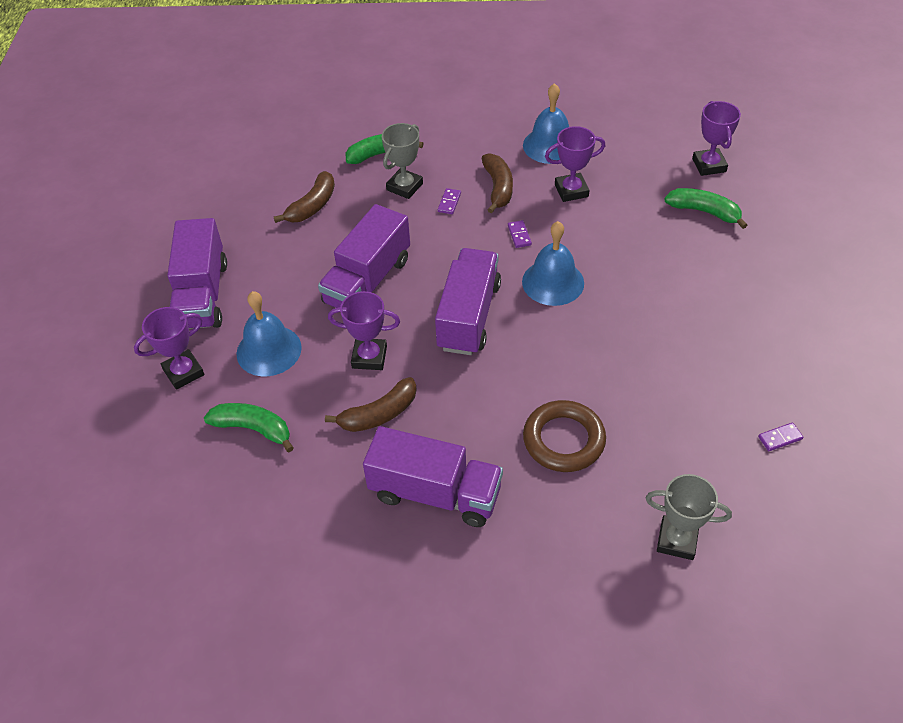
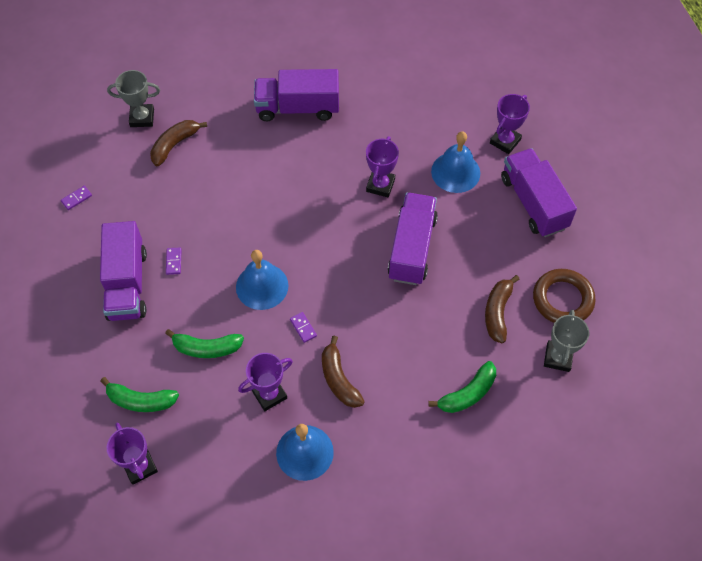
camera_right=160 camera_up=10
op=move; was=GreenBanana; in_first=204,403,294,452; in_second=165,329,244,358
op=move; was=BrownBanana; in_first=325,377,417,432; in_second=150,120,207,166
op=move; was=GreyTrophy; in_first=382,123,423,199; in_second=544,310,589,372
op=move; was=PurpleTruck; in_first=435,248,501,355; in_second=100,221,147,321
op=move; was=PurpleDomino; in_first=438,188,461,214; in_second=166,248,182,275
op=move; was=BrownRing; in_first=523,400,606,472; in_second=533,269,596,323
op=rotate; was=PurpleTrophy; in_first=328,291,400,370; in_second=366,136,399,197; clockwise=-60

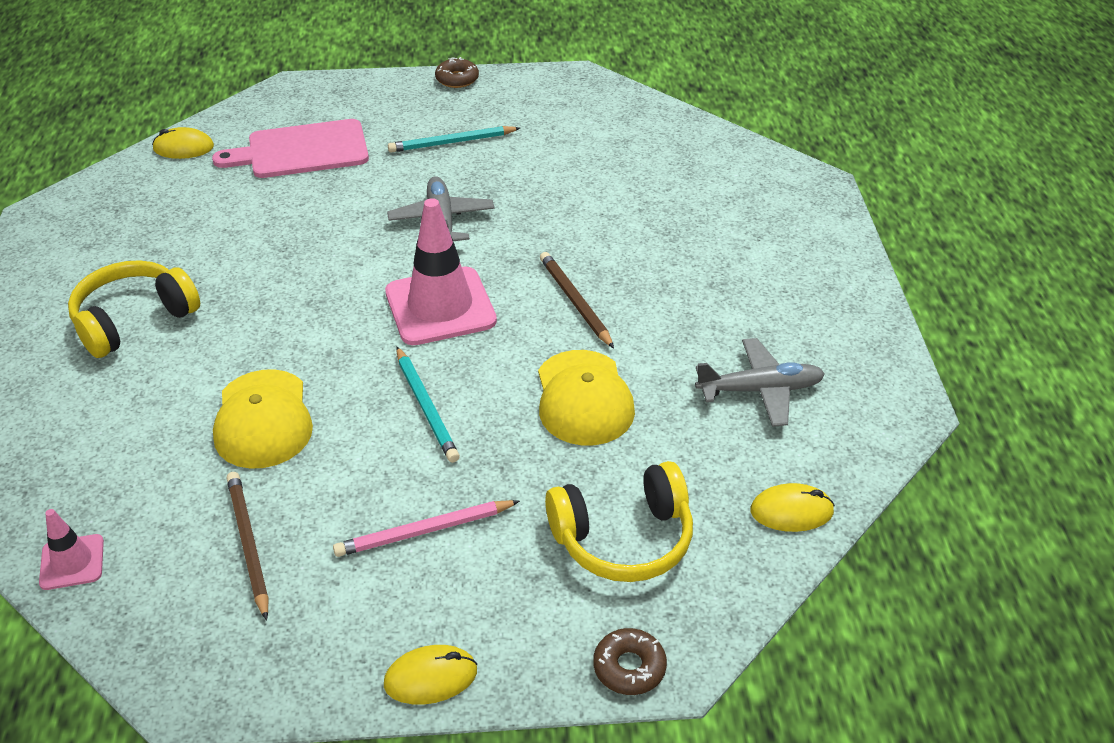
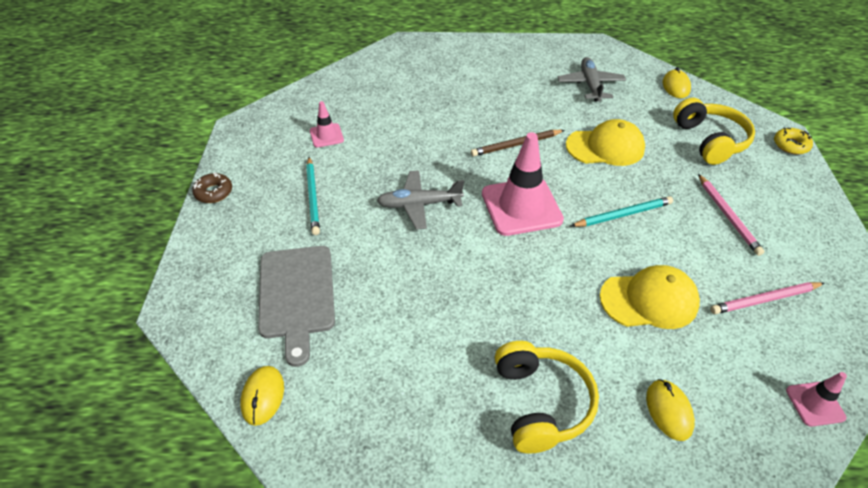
camera_right=-85 camera_up=5
op=insert; now=PinkTrafficCone; in_second=310,101,344,147
op=move; was=YellowMouse; in_first=384,645,477,705; in_second=646,379,695,441
op=recolor; was=PinkCuttingBoard; now=GreyCuttingBoard; in_first=212,119,369,178; in_second=258,246,335,367
op=recolor; was=BrownPencil; now=PinkPencil; in_first=227,472,269,621; in_second=710,282,824,314
op=recolor; was=BrownDonut; now=YellowDonut; in_first=593,628,667,695; in_second=774,127,813,155
op=rotate; was=YellowHeadphones; in_first=68,260,200,358; in_second=495,341,599,454; clockwise=-150

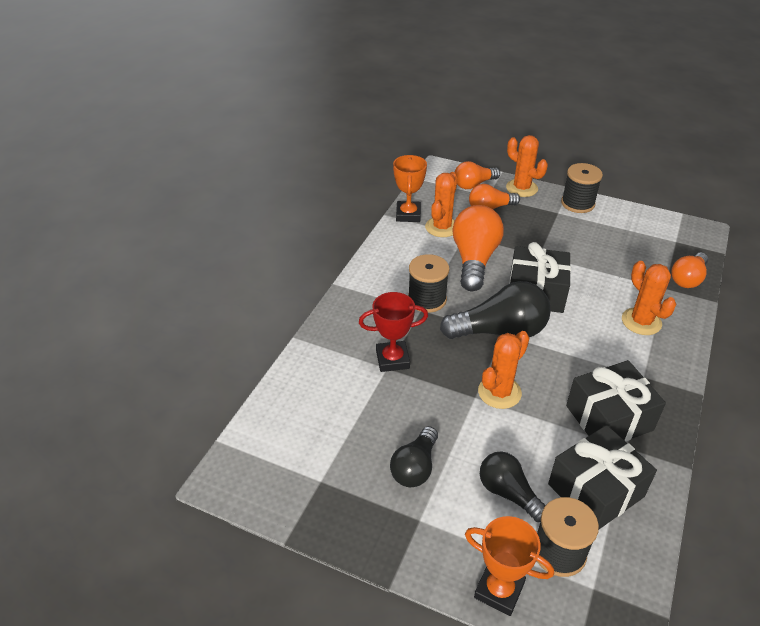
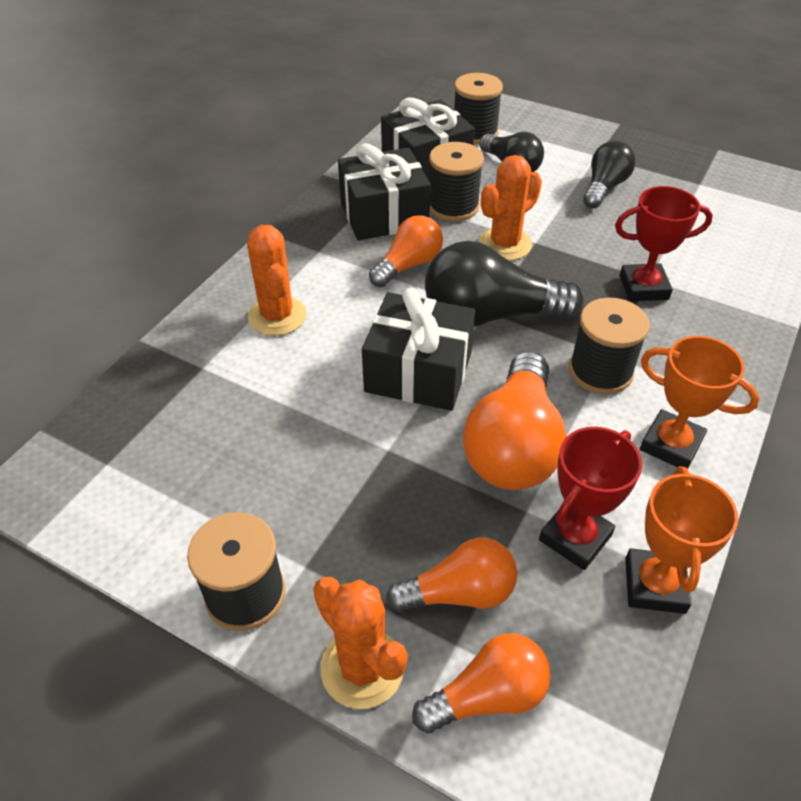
camera_right=-175 camera_up=5
op=insert; now=BlackSpool; in_second=429,142,484,221
op=move; was=OrangeTrophy; in_first=465,516,554,616; in_second=640,336,760,469
op=move; was=OrangeLightBulb; in_first=671,253,708,288; in_second=369,215,443,287
op=replace; was=OrangeCactus; now=RedTrophy; in_first=425,172,458,237; in_second=539,427,642,570

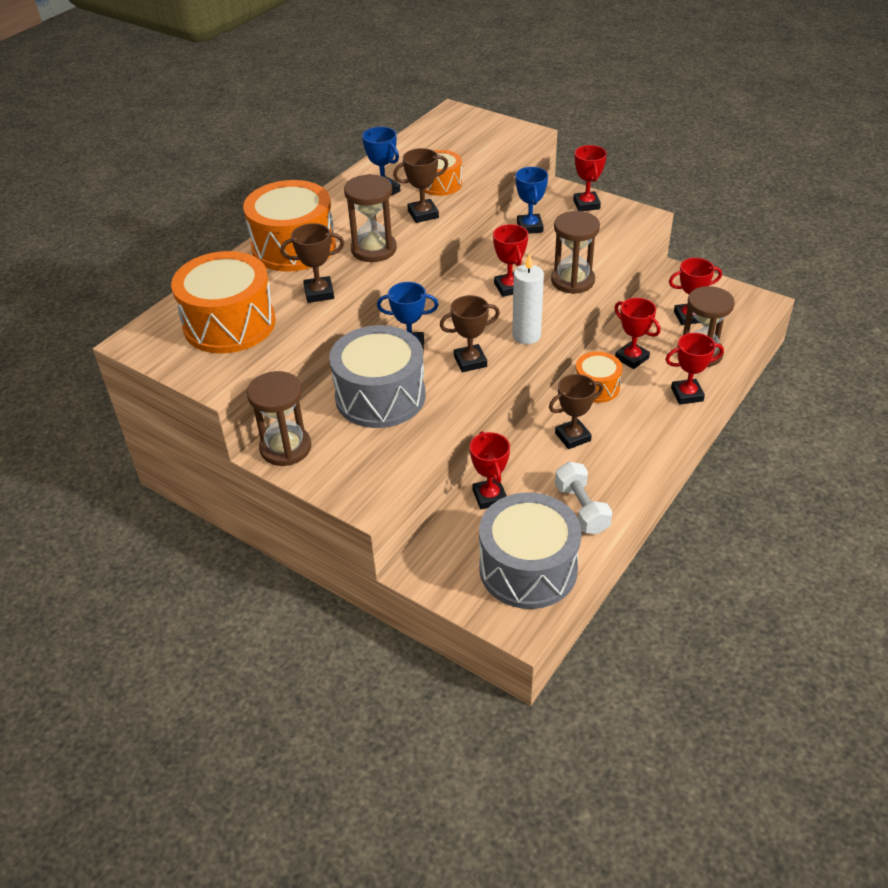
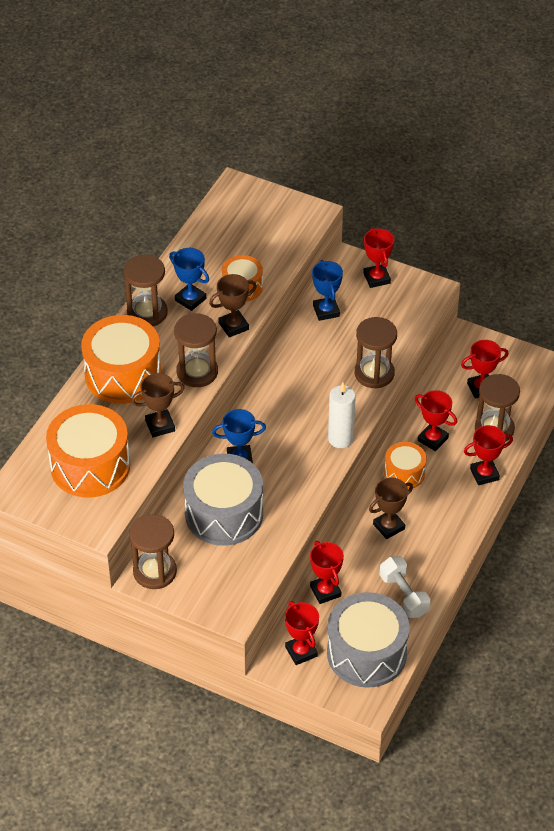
camera_right=-10 camera_up=5
op=delete; was=BrownTrophy; in_first=440,295,500,372
op=insert; now=BrownHourglass; in_second=123,255,168,326
op=move; was=RedTrophy; in_first=493,224,528,297; in_second=285,601,319,665

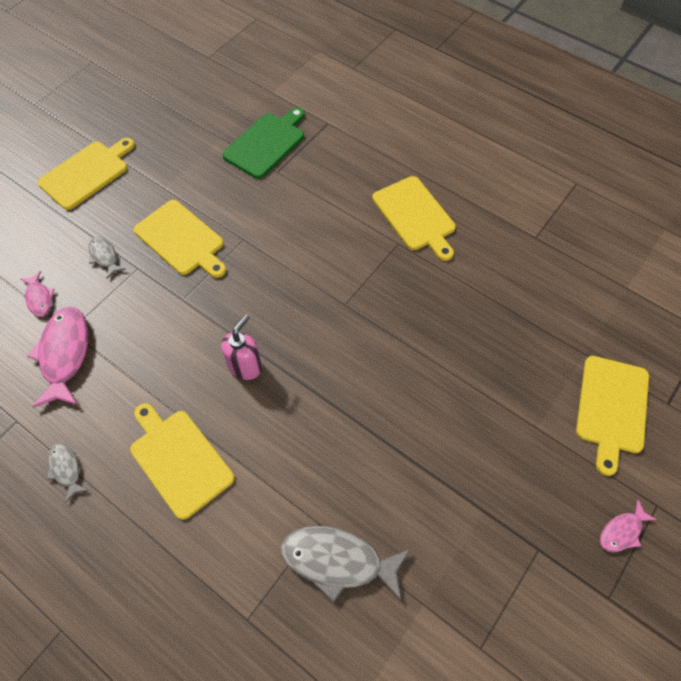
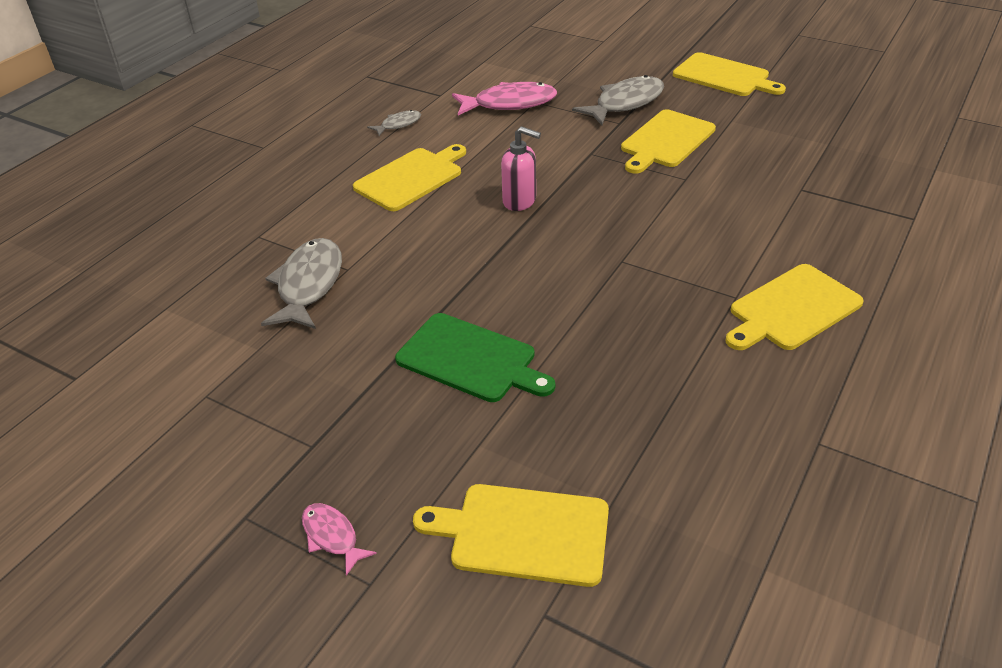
camera_right=85 camera_up=-20
op=delete; was=PinkFish; in_first=20,271,55,317
op=move; was=GreenCuttingBoard; in_first=222,107,305,179; in_second=395,313,555,402
op=resize; was=GreyFish; in_first=89,237,125,279; in_second=572,75,664,125; ratio=1.92

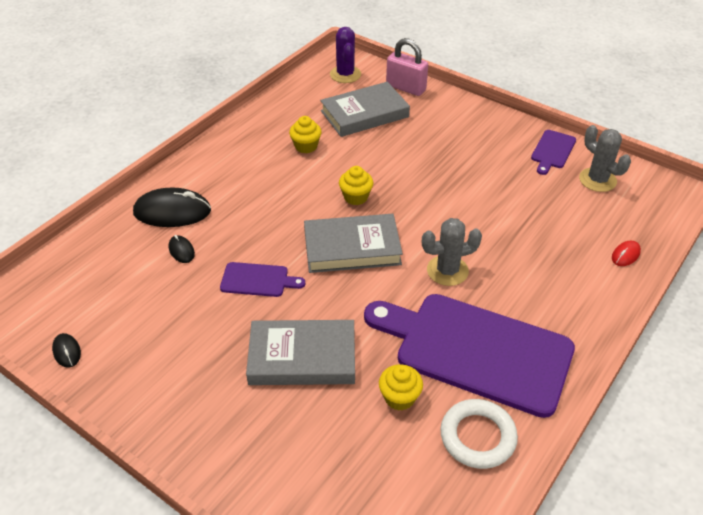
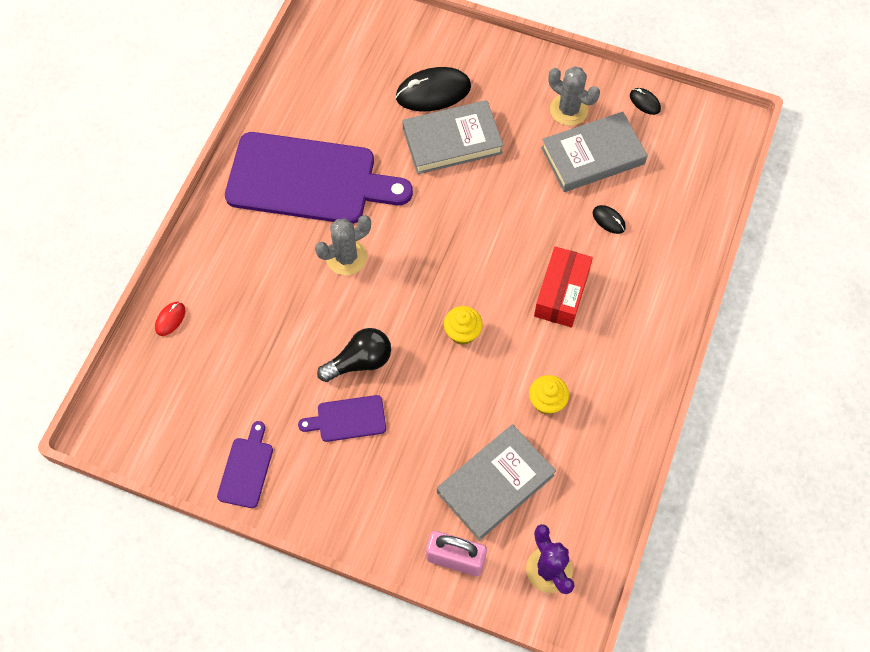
camera_right=165 camera_up=20
op=delete; was=YellowCupcake; in_first=379,364,423,411
op=delete; was=WhiteRing; in_first=440,399,518,469
op=insert; now=BlackLightBulb; in_second=317,328,391,382
op=insert; now=RedBox; in_second=534,246,593,327
op=move; was=BlackMouse; in_first=133,188,211,227; in_second=396,67,471,112
op=move; was=PurpleCuttingBoard; in_first=220,262,305,297; in_second=298,395,386,442
op=move; was=GreyBook; in_first=304,214,403,273; in_second=541,112,648,192
op=move; was=GreyCactus; in_first=579,125,631,192; in_second=549,66,600,126

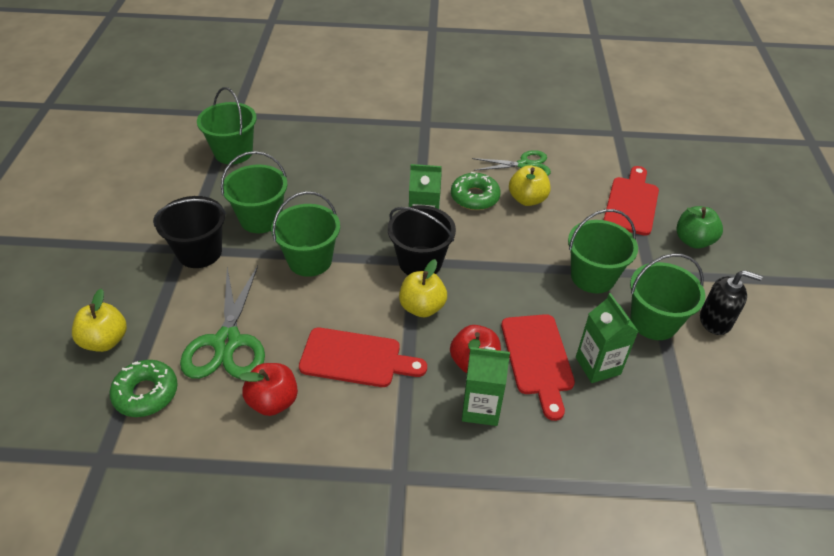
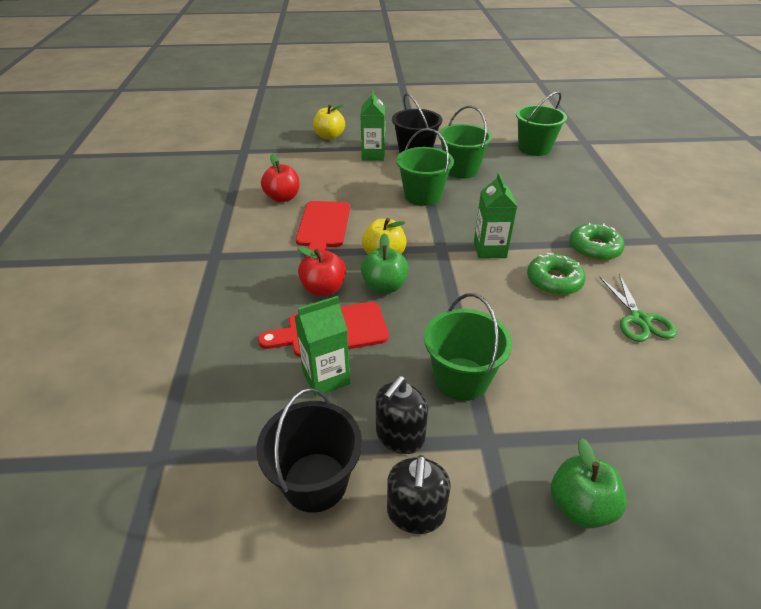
camera_right=85 camera_up=-5
op=delete; was=GreenScissors; in_first=180,266,265,379
op=delete; was=YellowApple; in_first=509,165,550,206
op=delete; was=RedCuttingBoard; in_first=604,166,659,236
op=insert; now=GreenApple; in_second=361,233,408,293
op=move; was=GreenDonut; in_first=109,360,178,417; in_second=569,223,625,261
op=move; was=BlackBucket; in_first=388,206,456,275; in_second=256,388,362,513
op=move; was=GreenCarton; in_first=462,347,510,426; in_second=360,90,385,161
op=replace; was=GreenBucket; now=BlackSoapDispenser; in_first=630,254,705,340; in_second=376,376,428,454

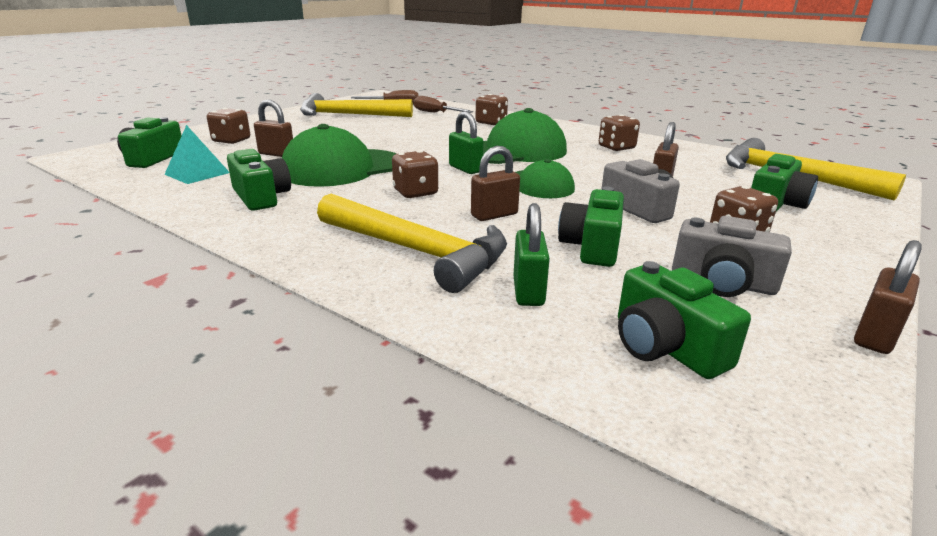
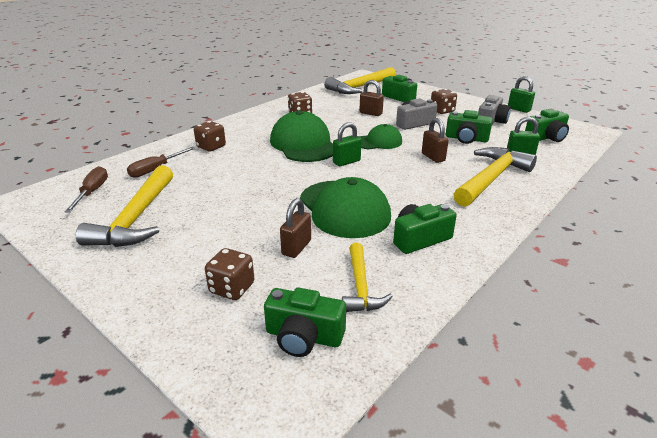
camera_right=-85 camera_up=5
op=delete; was=BrownDice; in_first=392,150,438,198
op=replace; was=TurquoisePyramid; now=YellowHammer; in_first=164,125,229,184; in_second=342,243,393,312
op=recolor; was=BrownPadlock; now=GreenPadlock; in_first=854,240,922,354; in_second=508,76,535,113

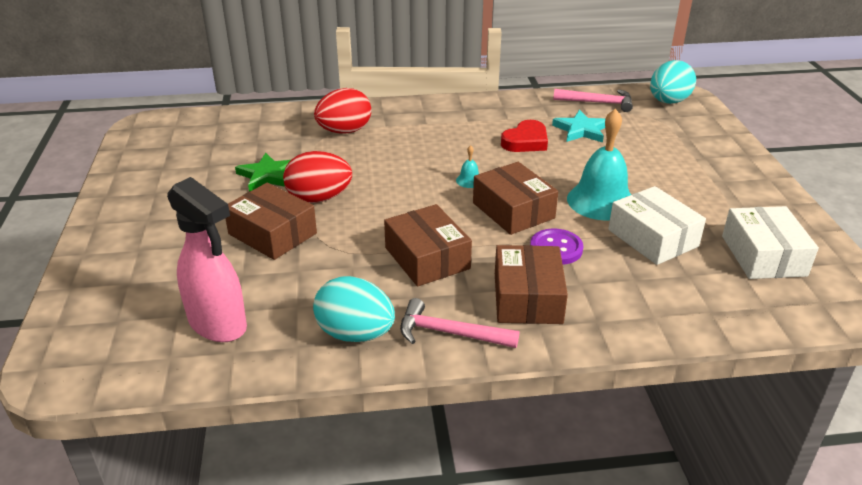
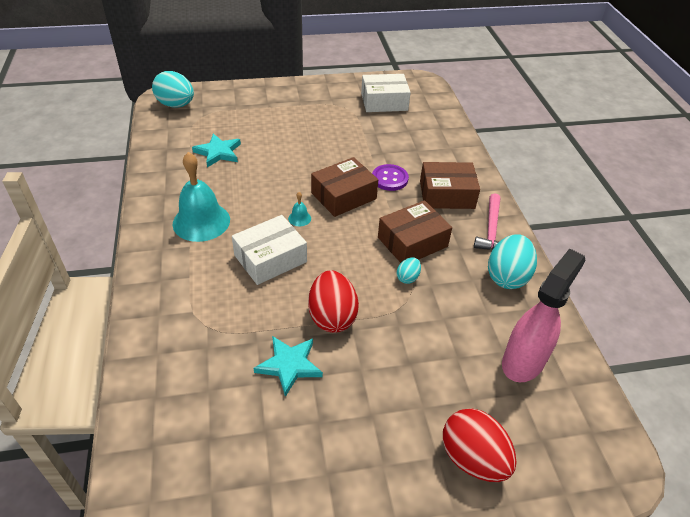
camera_right=-95 camera_up=10
op=delete; was=BrownBox; in_first=225,182,317,260
op=delete; was=RedHeart; in_first=501,120,548,152
op=delete; was=PinkHammer; in_first=553,89,633,112
op=insert; now=TurquoiseEgg; in_second=397,257,421,284
op=move; was=RedEgg; in_first=314,88,371,133; in_second=443,409,517,482
op=move; was=TurquoiseBell; in_first=567,108,631,221; in_second=173,152,230,242
op=move; was=WhiteBox; in_first=608,186,706,265; in_second=232,215,307,285
op=recolor; was=GreenStar; now=TurquoiseStar; in_first=235,153,290,192; in_second=254,336,323,397

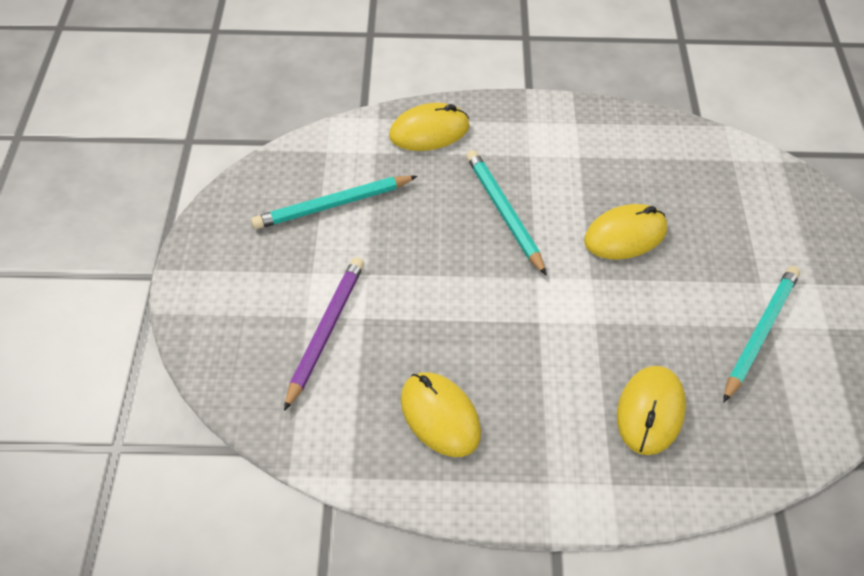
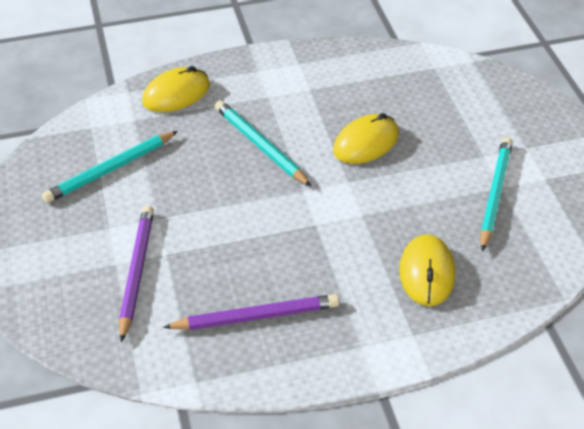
camera_right=-15 camera_up=-5
op=replace; was=YellowMouse; now=PurplePencil; in_first=401,372,481,457; in_second=163,294,339,330

